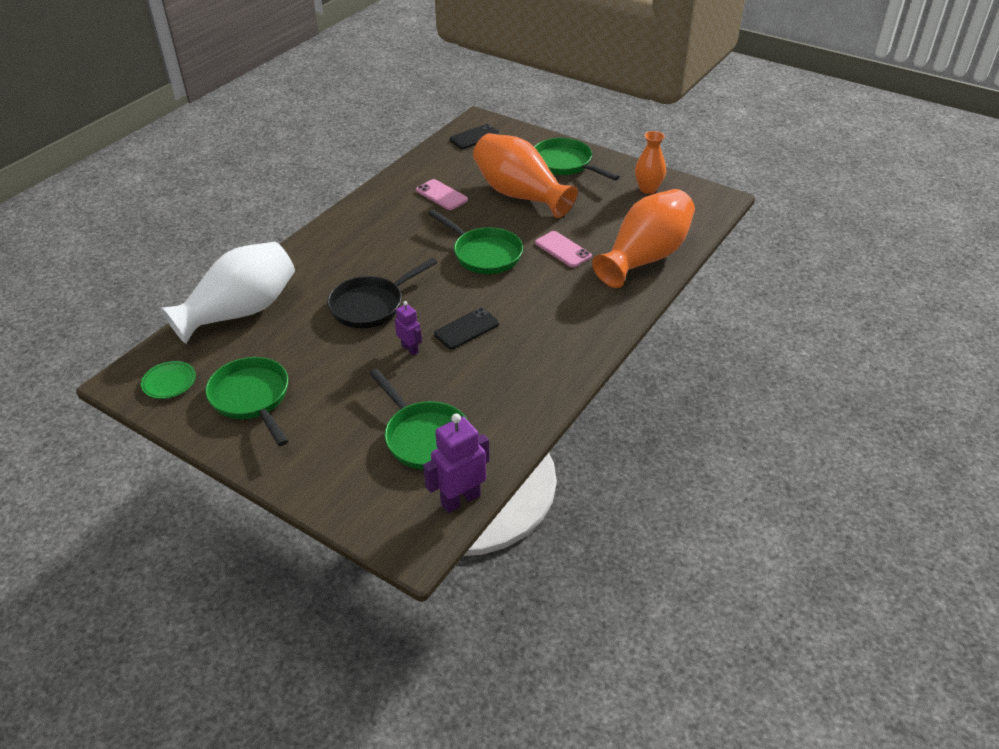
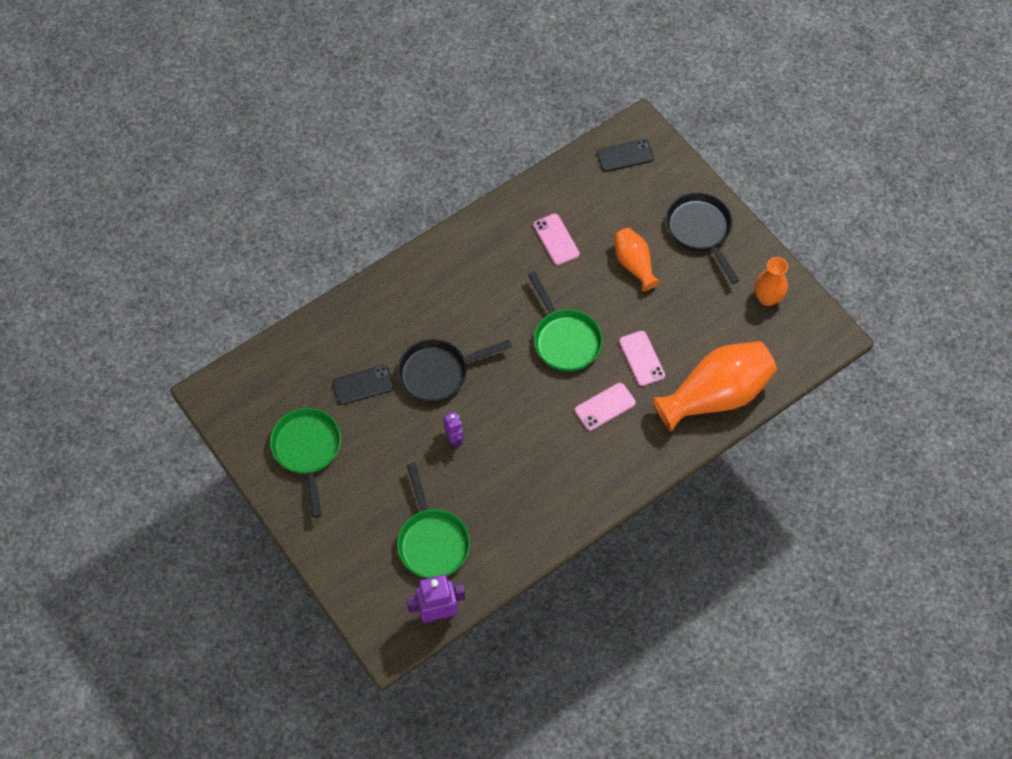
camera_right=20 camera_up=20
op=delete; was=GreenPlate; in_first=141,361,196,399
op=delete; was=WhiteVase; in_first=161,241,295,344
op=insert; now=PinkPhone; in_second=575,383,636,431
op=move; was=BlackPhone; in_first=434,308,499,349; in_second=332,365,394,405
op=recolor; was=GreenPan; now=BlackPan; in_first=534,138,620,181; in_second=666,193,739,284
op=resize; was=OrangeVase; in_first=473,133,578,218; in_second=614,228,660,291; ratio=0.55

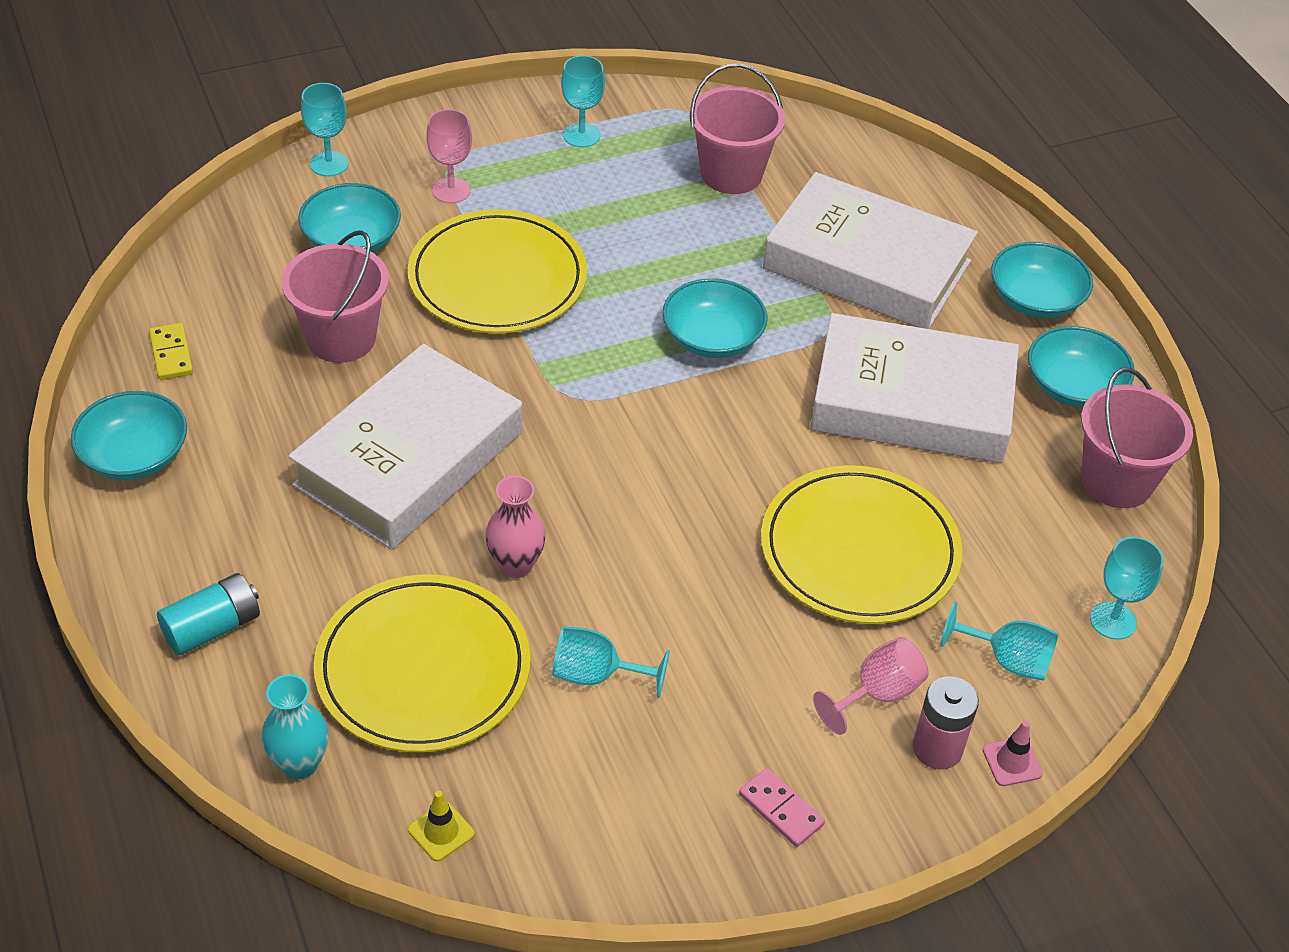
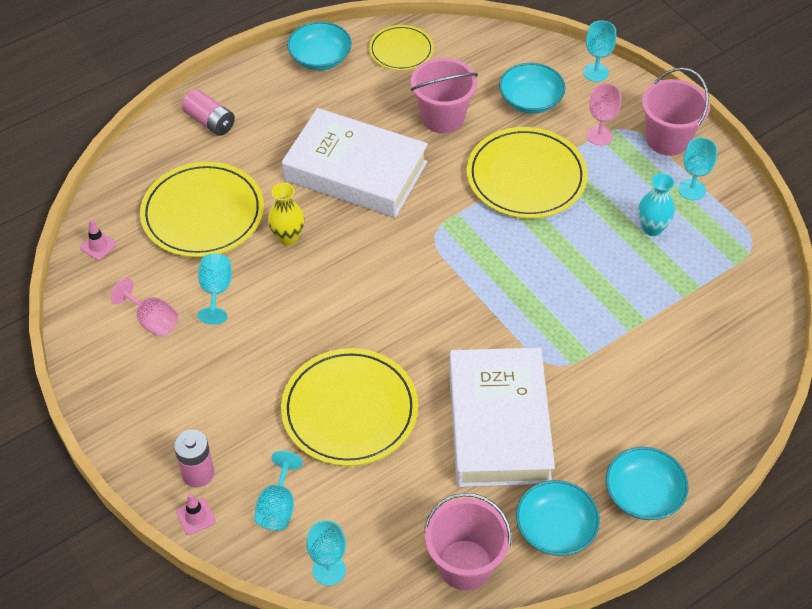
camera_right=80 camera_up=5
op=delete; was=TurquoiseBowl; in_first=663,278,768,358
op=delete; was=PinkDomino; in_first=739,768,825,847
op=delete; was=WhiteBook; in_first=763,172,978,329
op=move; was=TurquoiseVase; in_first=262,674,328,779; in_second=638,173,675,236
op=move; was=PinkBucket; in_first=689,64,785,194; in_second=642,68,710,156
op=move; was=PinkGoblet; in_first=813,637,929,735; in_second=110,278,178,337
op=replace; was=YellowDomino; now=YellowPlate; in_first=149,323,193,380; in_second=369,25,434,71
op=recolor; was=TurquoiseBattery; now=PinkBattery; in_first=157,573,260,655; in_second=182,89,235,136
op=recolor; was=YellowTrafficCone; now=PinkTrafficCone; in_first=408,791,475,861; in_second=80,219,117,260
op=recolor; was=PinkVase; now=YellowVase; in_first=485,476,546,578; in_second=268,183,304,246

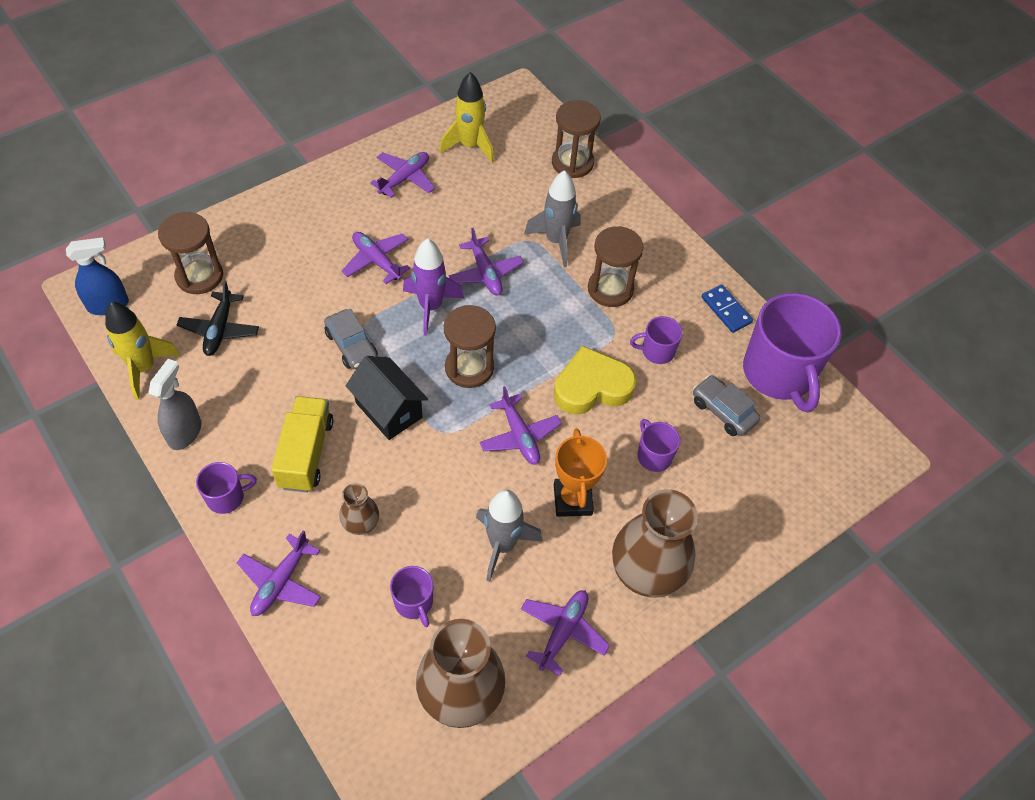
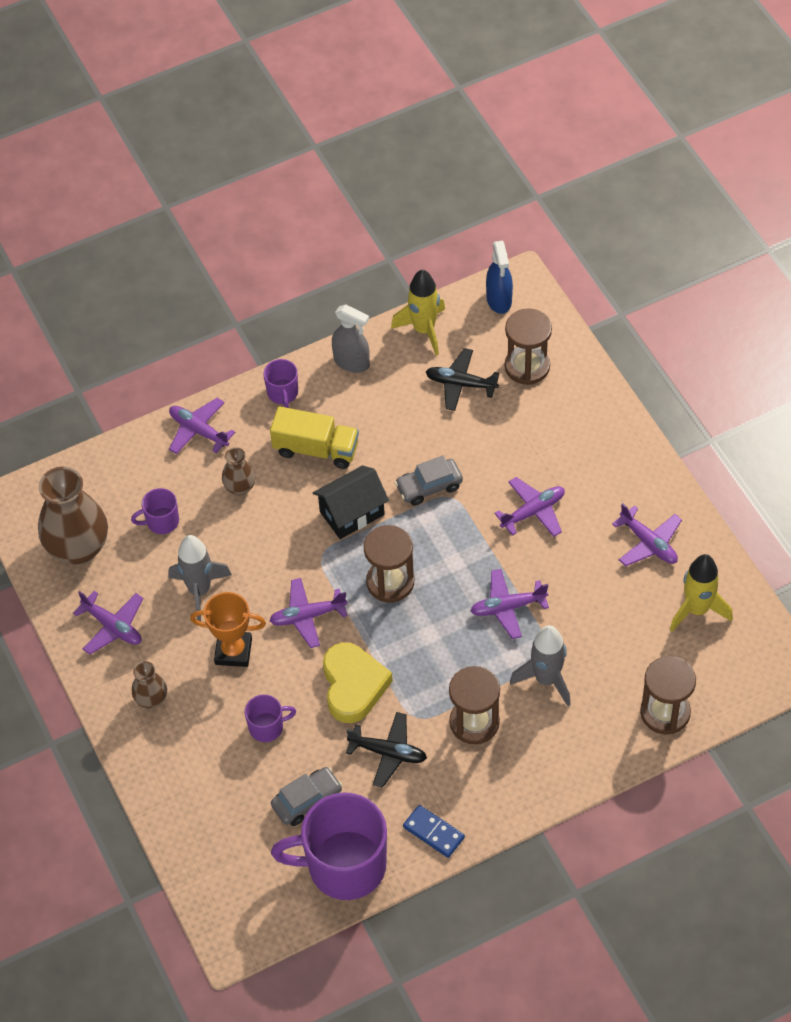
camera_right=105 camera_up=0
op=delete; was=PurpleRocket; in_first=403,238,464,336
op=replace; was=PurpleMug; now=BlackPlane; in_first=630,316,683,364; in_second=346,712,427,788
op=rotate; was=BlueDomino; in_first=701,284,753,333; in_second=403,805,465,858; clockwise=60
op=resize; was=BrownVase; in_first=612,489,698,598; in_second=132,661,167,708; ratio=0.49

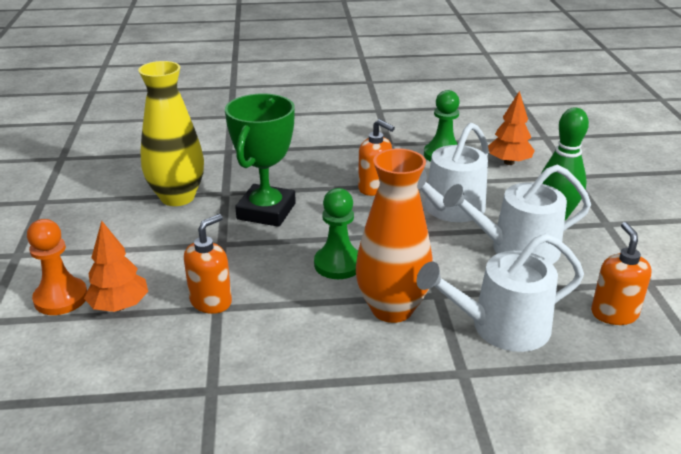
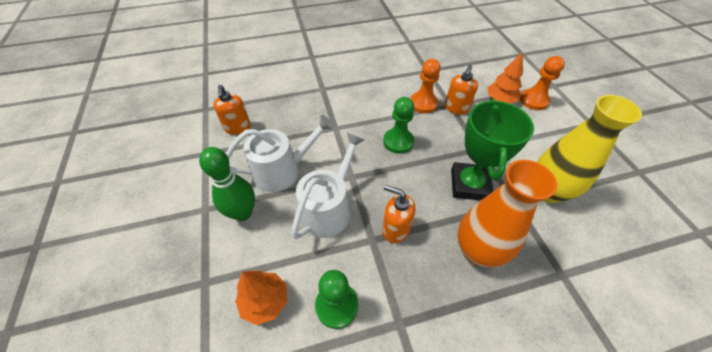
camera_right=170 camera_up=20
op=delete; was=WhiteWateringCan; in_first=416,234,584,352
op=insert; now=OrangePawn; in_second=410,59,441,113
op=move; was=OrangeVase; in_first=356,149,433,323; in_second=457,160,557,267

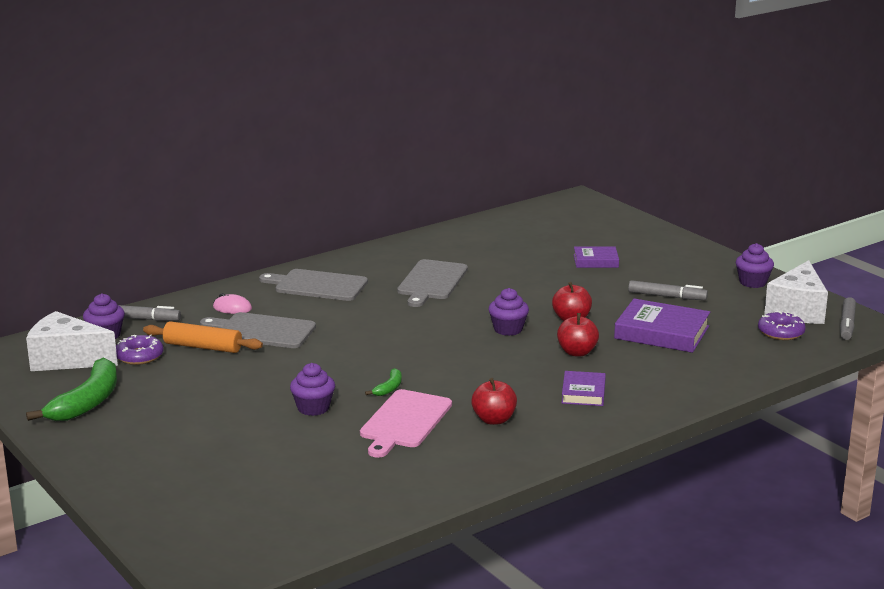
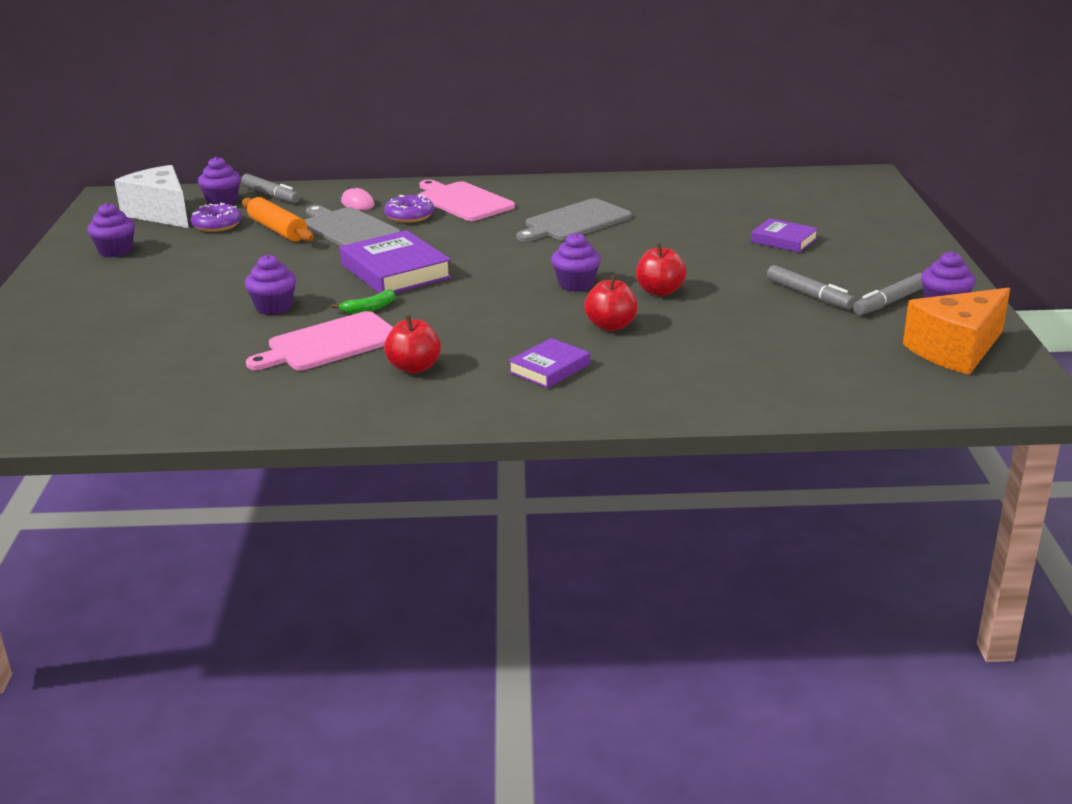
camera_right=35 camera_up=5
op=move; was=PurpleBook; in_first=614,298,710,353; in_second=340,230,452,293
op=move; was=PurpleDonut; in_first=758,311,805,340; in_second=384,194,434,223
op=move; was=GreyMarker; in_first=840,297,856,340; in_second=853,273,923,315
op=replace; was=GreenBanana; now=PurpleCupcake; in_first=26,358,117,421; in_second=87,203,135,257
op=recolor; was=GreyCuttingBoard; now=PinkCuttingBoard; in_first=259,269,368,301; in_second=419,180,515,221
op=recolor; was=WhiteCheese; now=OrangeCheese; in_first=764,260,828,324; in_second=903,288,1010,375

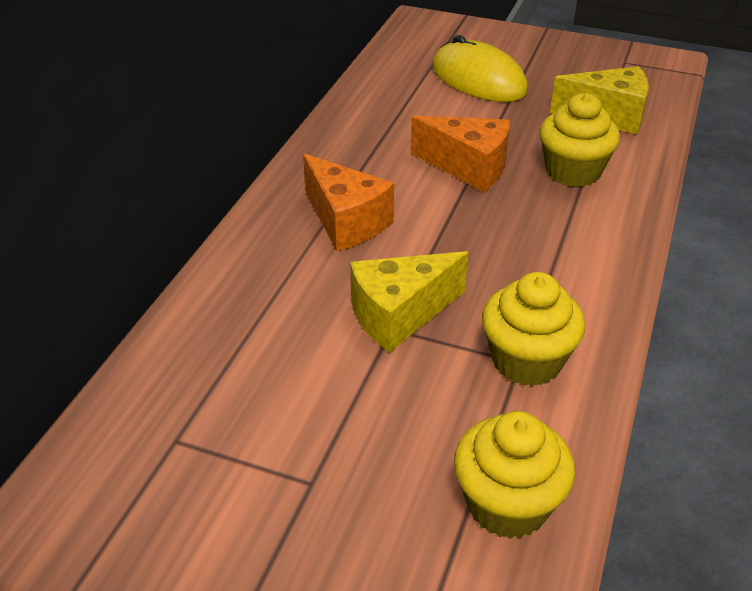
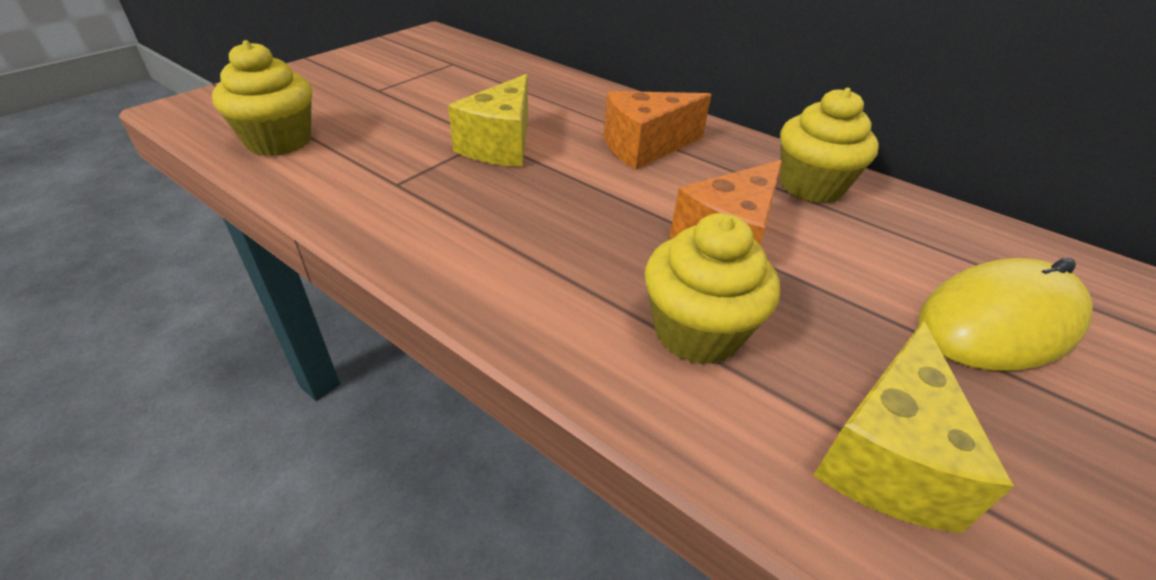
camera_right=105 camera_up=0
op=move; was=YellowCupcake; in_first=482,272,585,386; in_second=780,88,879,204
op=rotate; was=YellowCheese; in_first=350,251,468,352; in_second=448,74,528,167; clockwise=-150

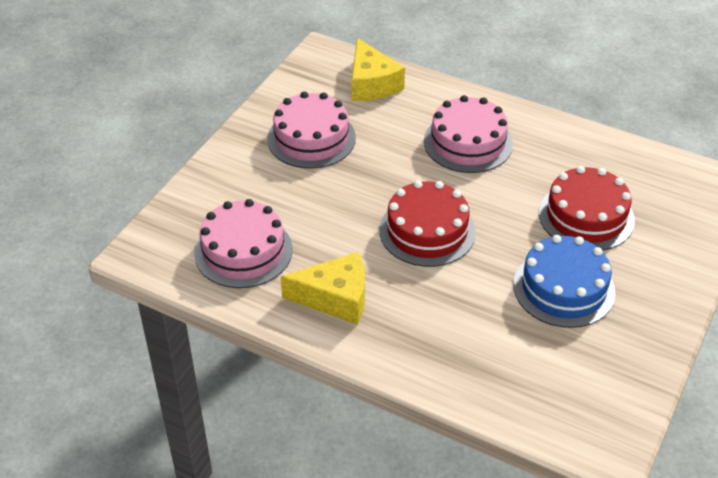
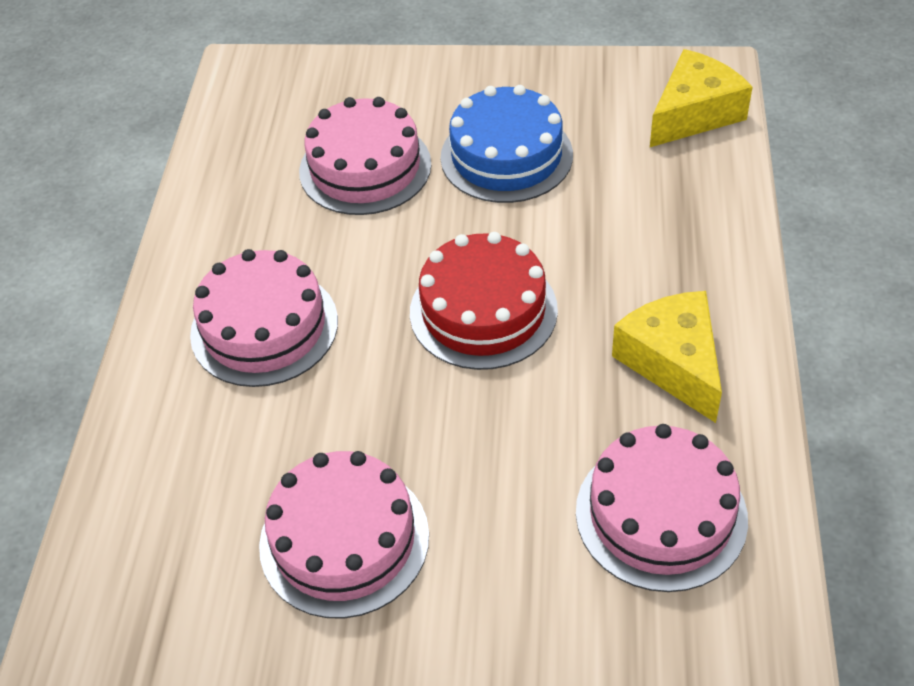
camera_right=-110 camera_up=5
op=move; was=YellowCheese; in_first=352,38,405,101; in_second=650,49,753,147
op=recolor; was=RedCake; now=PinkCake; in_first=539,166,635,251; in_second=299,97,431,215

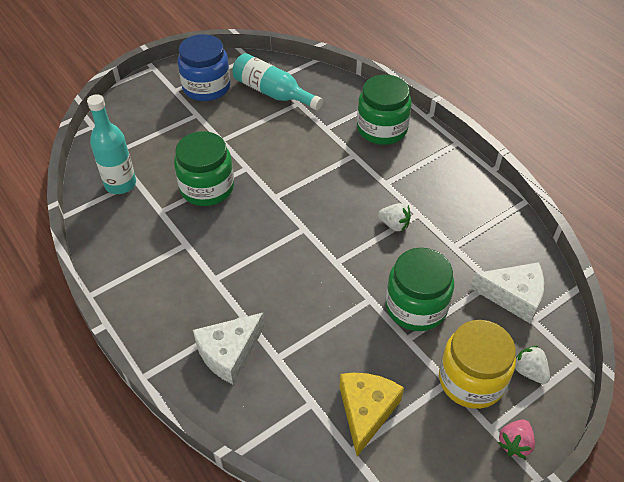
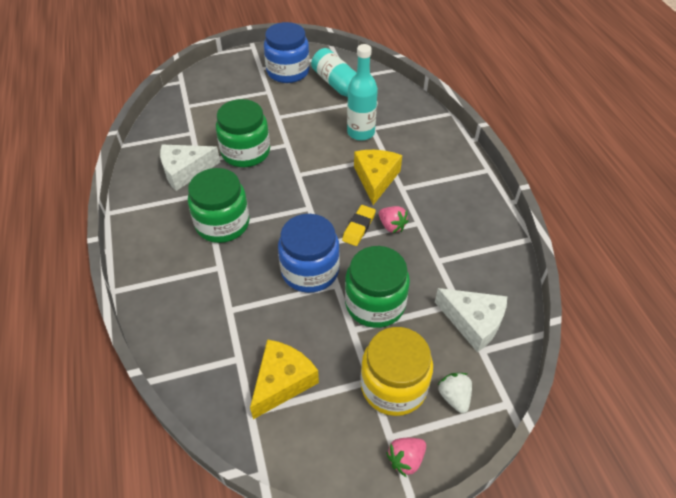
camera_right=20 camera_up=0
op=insert; now=BlueJar; in_second=278,214,340,293
op=insert; now=YellowEraser; in_second=342,205,376,246
op=insert; now=YellowCheese; in_second=354,150,402,205
op=move; was=TurquoiseBottle; in_first=87,94,136,194; in_second=347,44,378,141
op=move; was=WhiteCheese; in_first=193,313,265,384; in_second=160,145,220,191
op=move; was=GreenJar; in_first=357,75,412,145; in_second=188,168,249,243
op=recolor; was=WhiteStrawberry; now=PinkStrawberry; in_first=378,203,411,231; in_second=379,206,409,233

